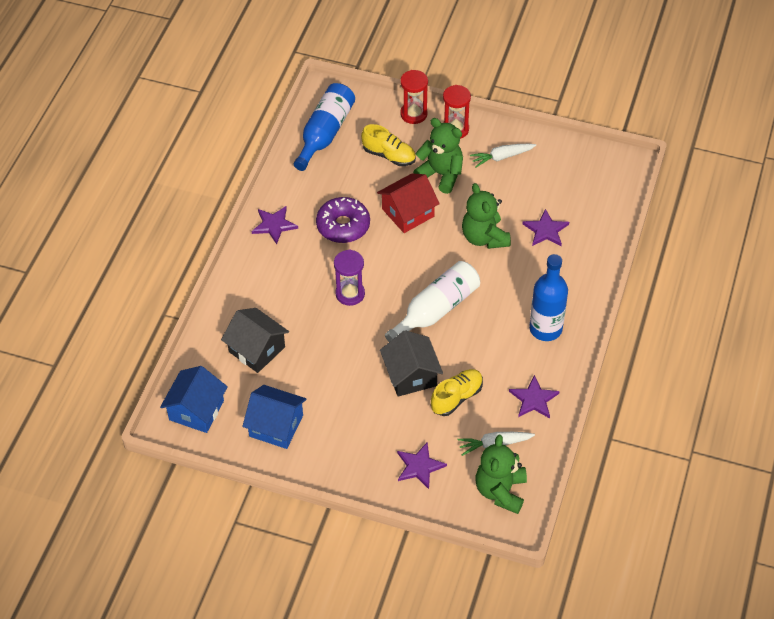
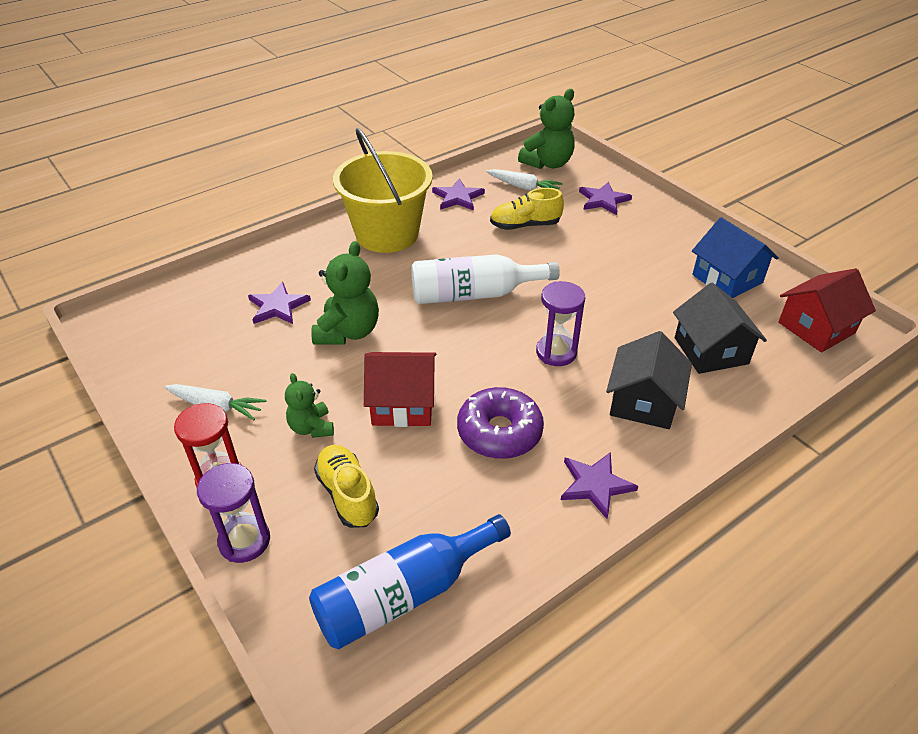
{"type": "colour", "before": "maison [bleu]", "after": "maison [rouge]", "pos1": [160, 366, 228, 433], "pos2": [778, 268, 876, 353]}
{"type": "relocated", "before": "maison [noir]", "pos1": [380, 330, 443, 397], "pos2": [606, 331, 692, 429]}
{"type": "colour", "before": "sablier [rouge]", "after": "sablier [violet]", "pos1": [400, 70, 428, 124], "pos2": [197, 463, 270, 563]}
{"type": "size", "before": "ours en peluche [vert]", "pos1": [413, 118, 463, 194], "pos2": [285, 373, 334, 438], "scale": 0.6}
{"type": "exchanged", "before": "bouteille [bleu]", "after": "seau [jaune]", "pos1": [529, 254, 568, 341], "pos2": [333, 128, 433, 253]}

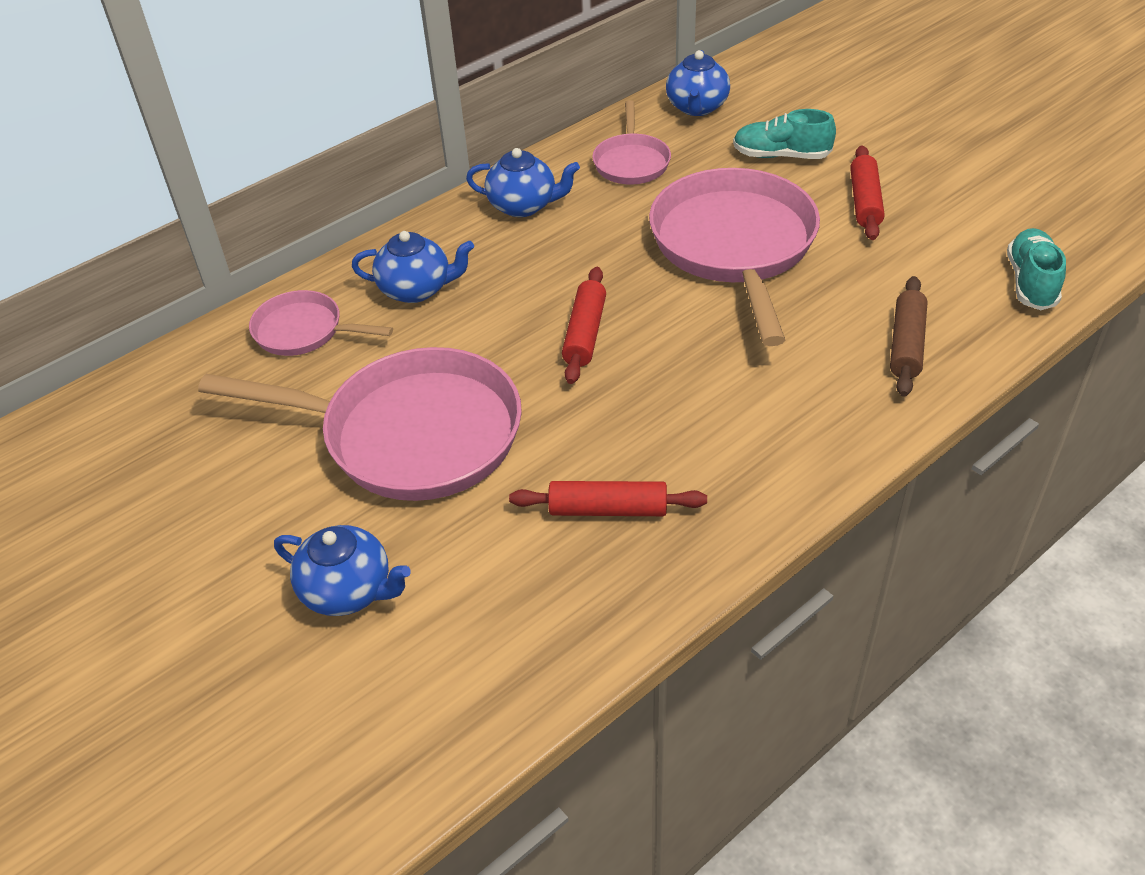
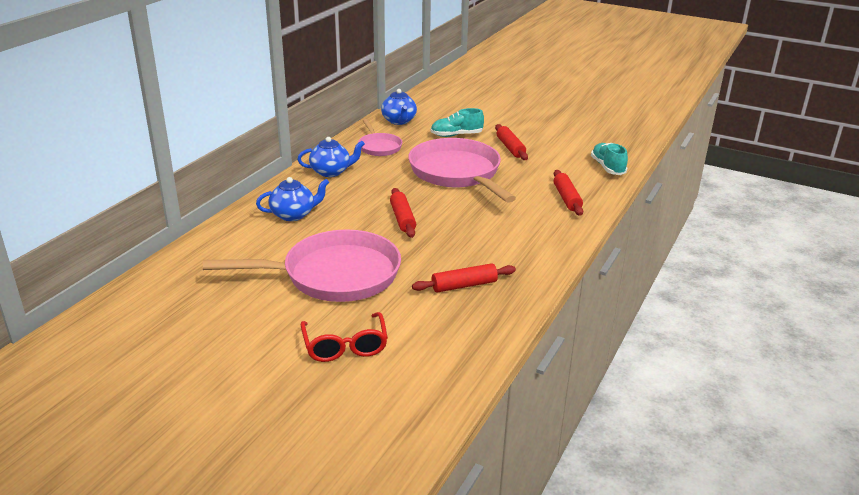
{"type": "missing", "before": "poêle [rose]", "pos1": [249, 290, 393, 356]}
{"type": "exchanged", "before": "théière [bleu]", "after": "lunettes [rouge]", "pos1": [274, 525, 411, 616], "pos2": [301, 312, 388, 362]}
{"type": "colour", "before": "rouleau à pâtisserie [marron]", "after": "rouleau à pâtisserie [rouge]", "pos1": [890, 276, 928, 397], "pos2": [554, 170, 583, 216]}

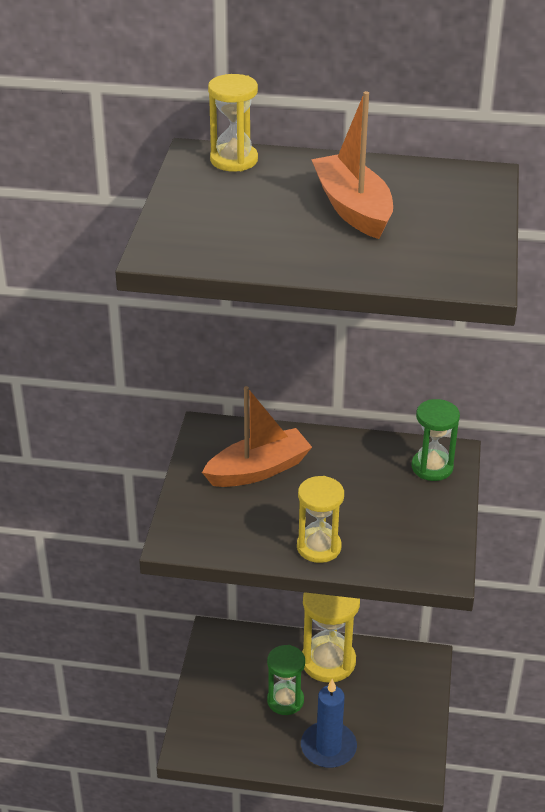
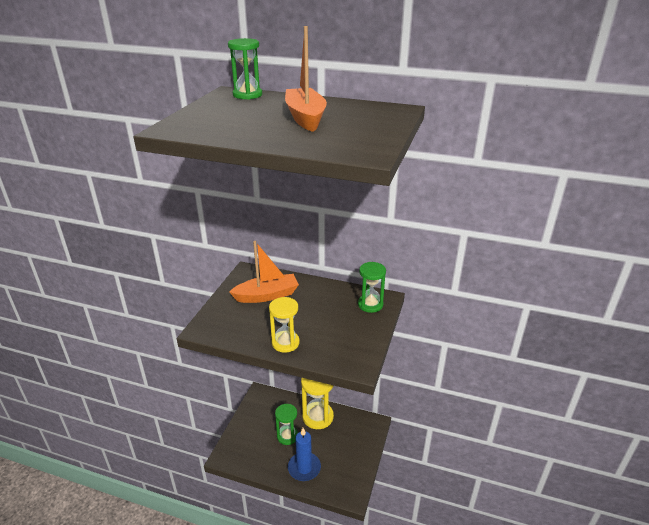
{"type": "colour", "before": "sablier [jaune]", "after": "sablier [vert]", "pos1": [208, 74, 258, 172], "pos2": [228, 38, 262, 100]}

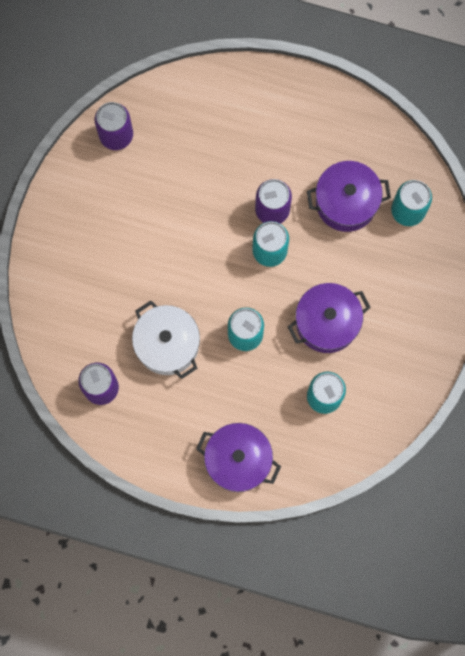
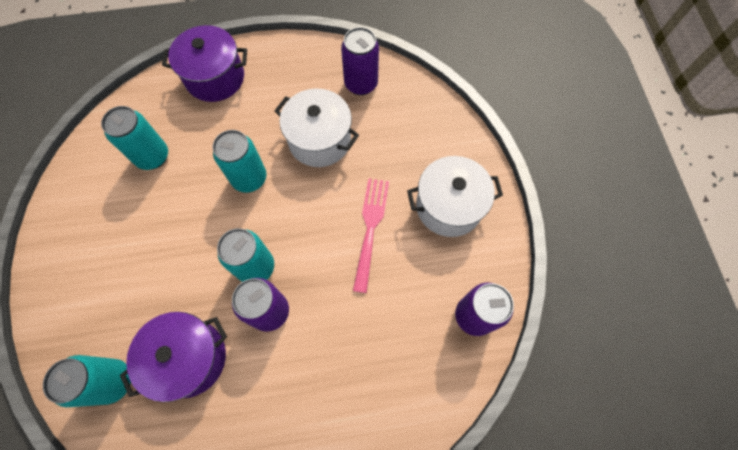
{"type": "missing", "before": "marmite [violet]", "pos1": [288, 283, 371, 353]}
{"type": "appeared", "after": "fourchette [rose]", "pos2": [353, 179, 389, 293]}
{"type": "appeared", "after": "marmite [blanc]", "pos2": [407, 156, 503, 237]}

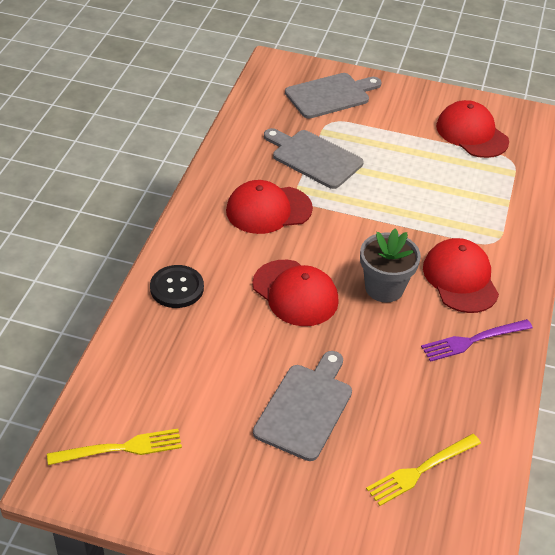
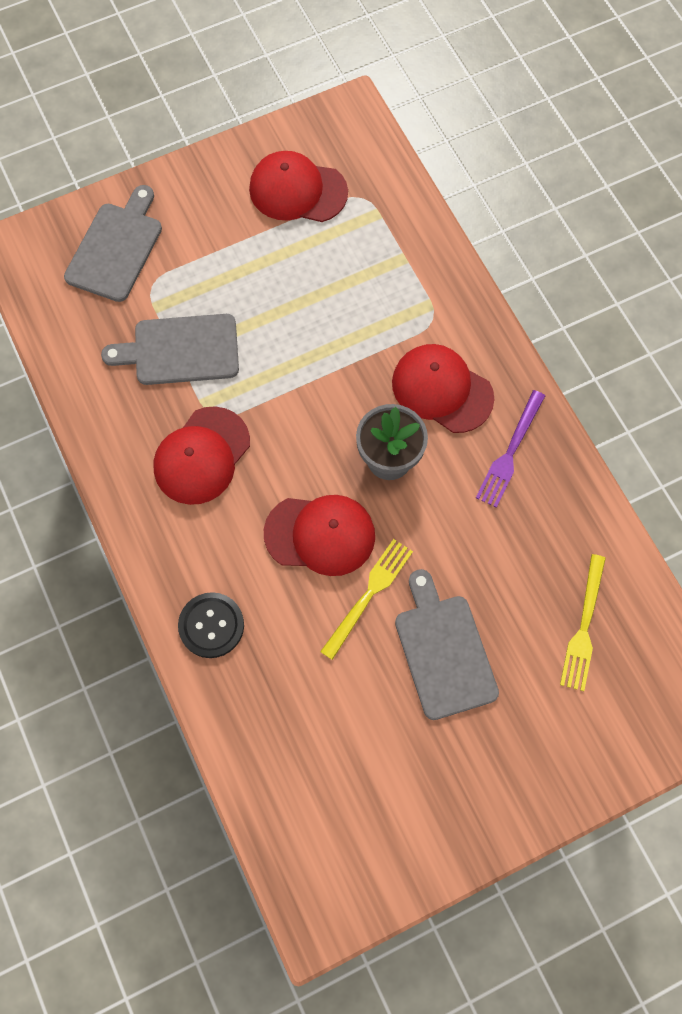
{"type": "relocated", "before": "fourchette [jaune]", "pos1": [47, 429, 182, 465], "pos2": [320, 539, 413, 660]}

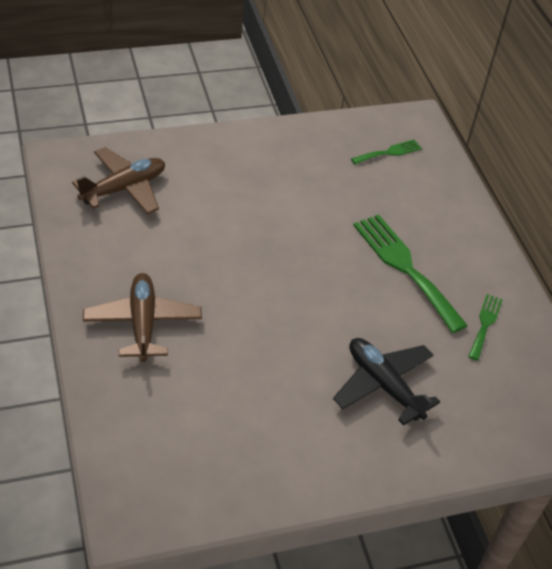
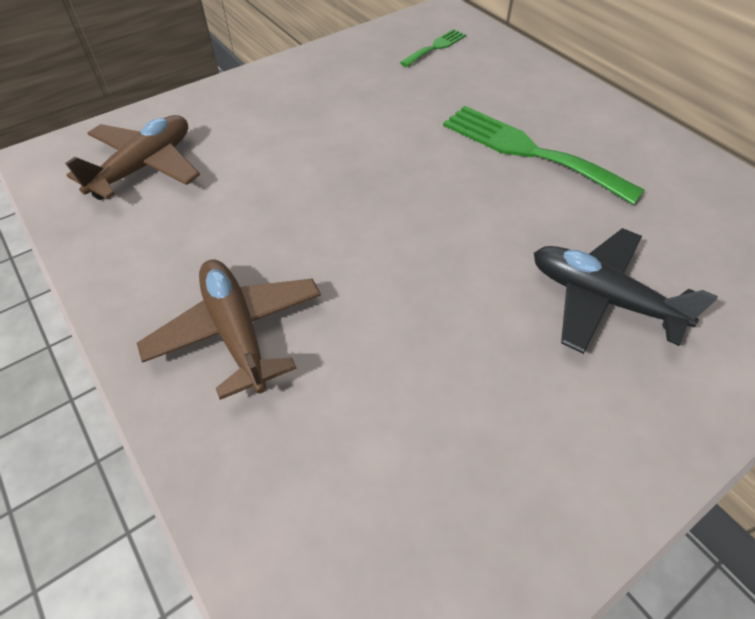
{"type": "missing", "before": "fourchette [vert]", "pos1": [468, 294, 503, 361]}

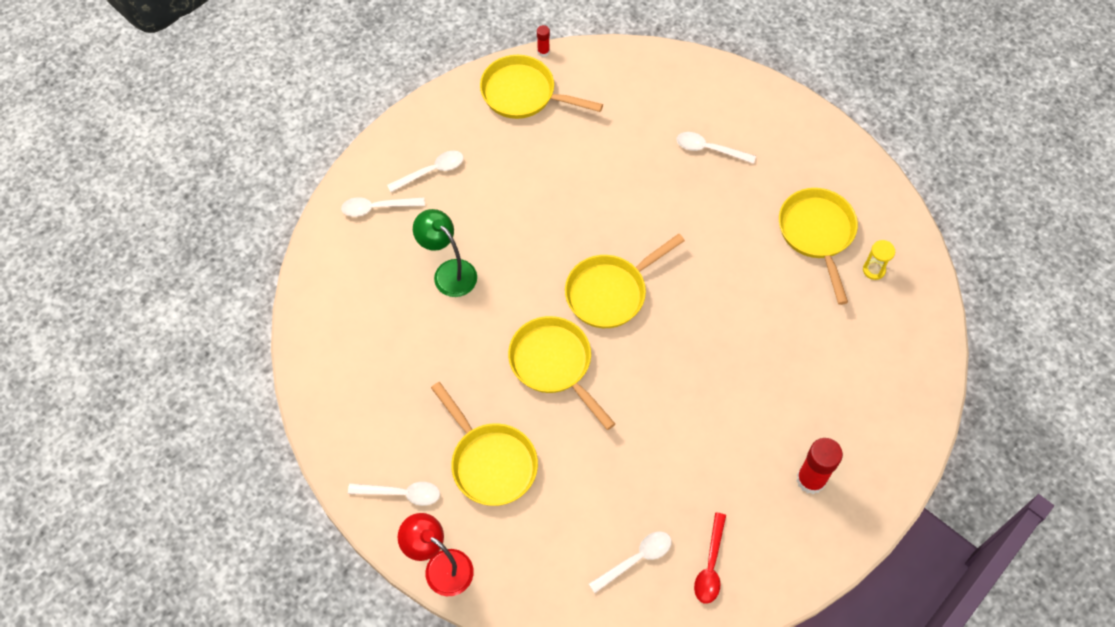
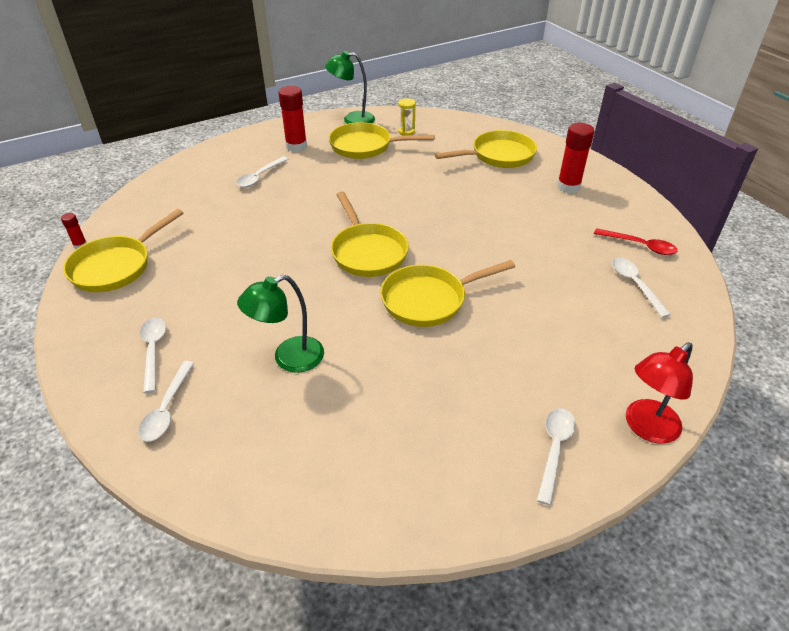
{"type": "relocated", "before": "poêle [jaune]", "pos1": [431, 382, 538, 506], "pos2": [435, 130, 537, 168]}
{"type": "appeared", "after": "bâton de colle [rouge]", "pos2": [278, 86, 307, 152]}
{"type": "appeared", "after": "lampe [vert]", "pos2": [325, 51, 375, 124]}

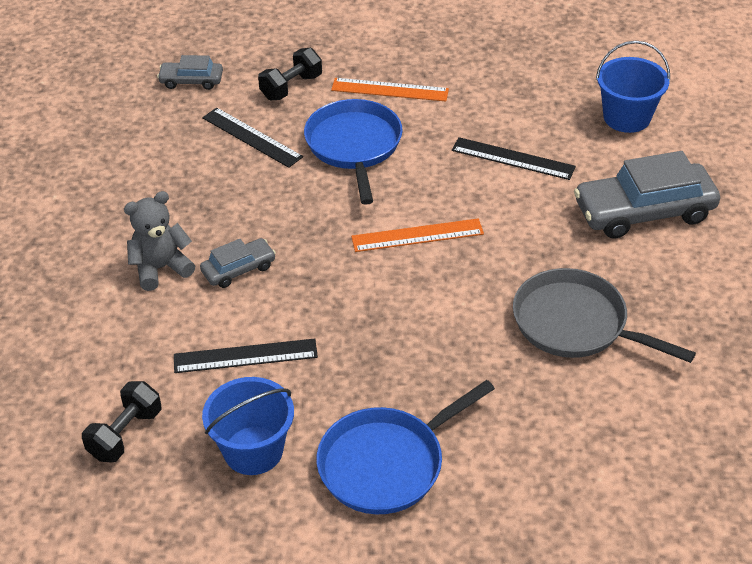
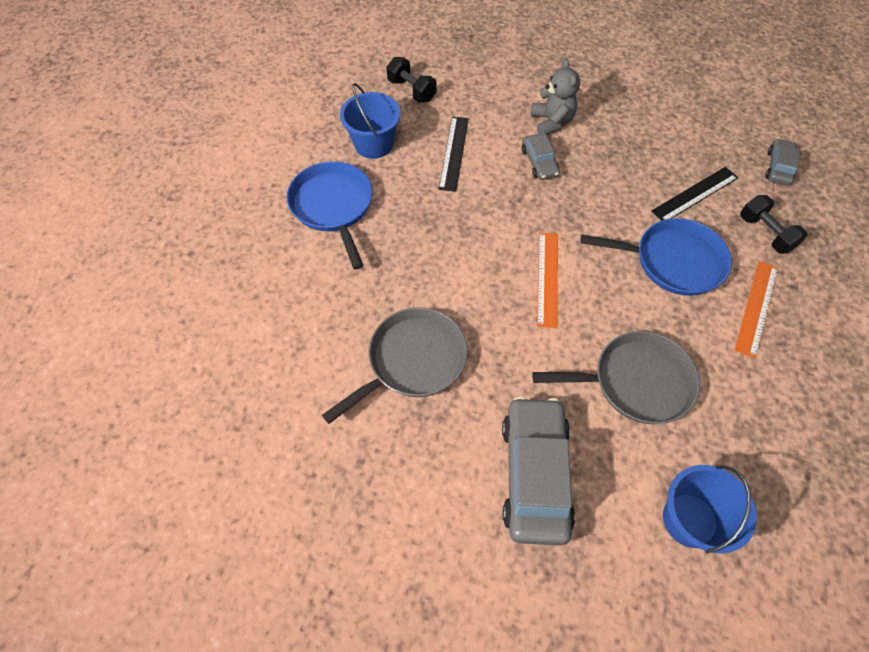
{"type": "exchanged", "before": "règle [noir]", "after": "poêle [gris]", "pos1": [452, 137, 576, 180], "pos2": [532, 331, 700, 424]}

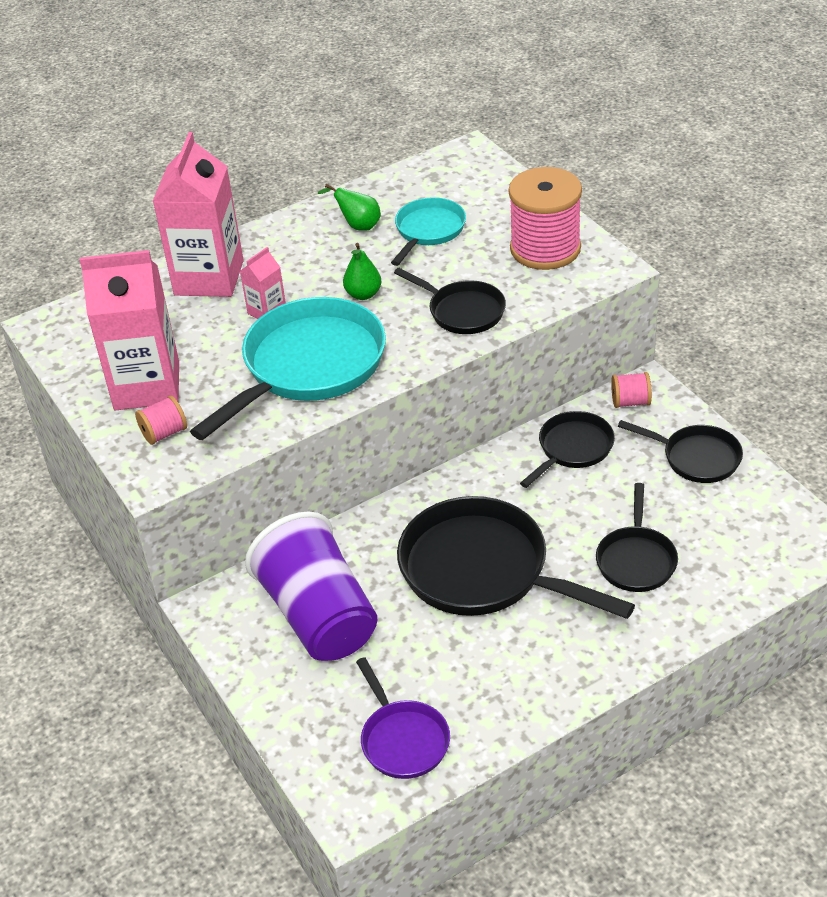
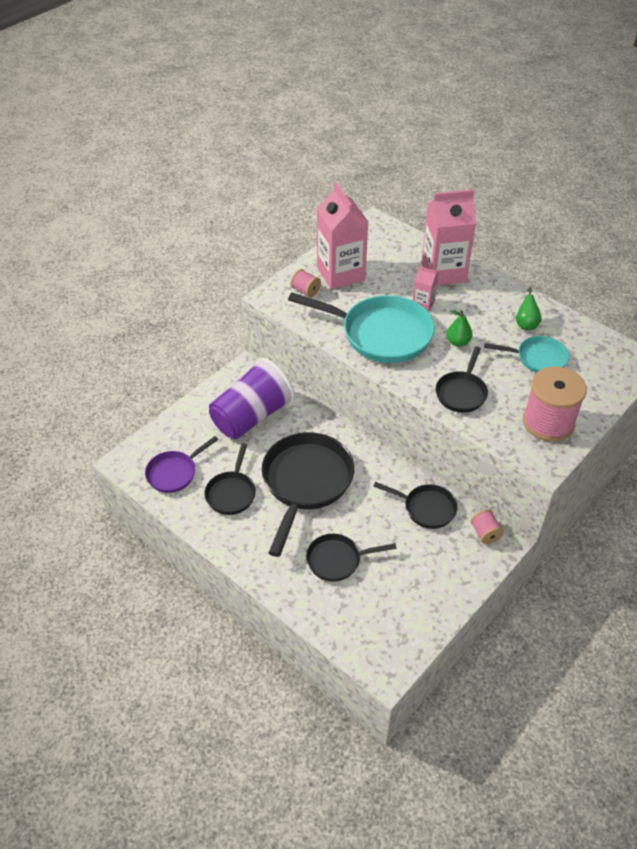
{"type": "relocated", "before": "poêle [noir]", "pos1": [618, 420, 743, 483], "pos2": [204, 443, 256, 515]}

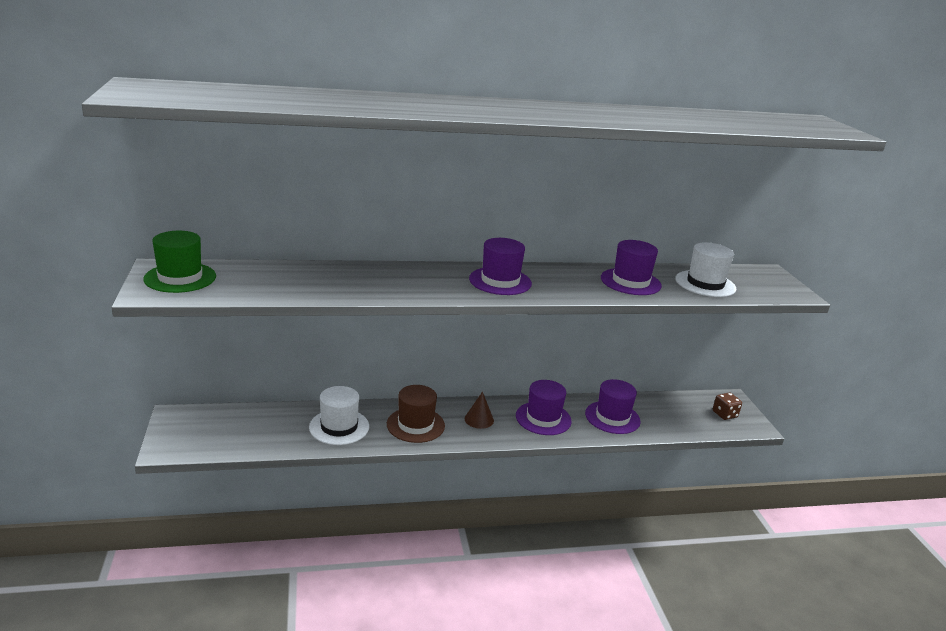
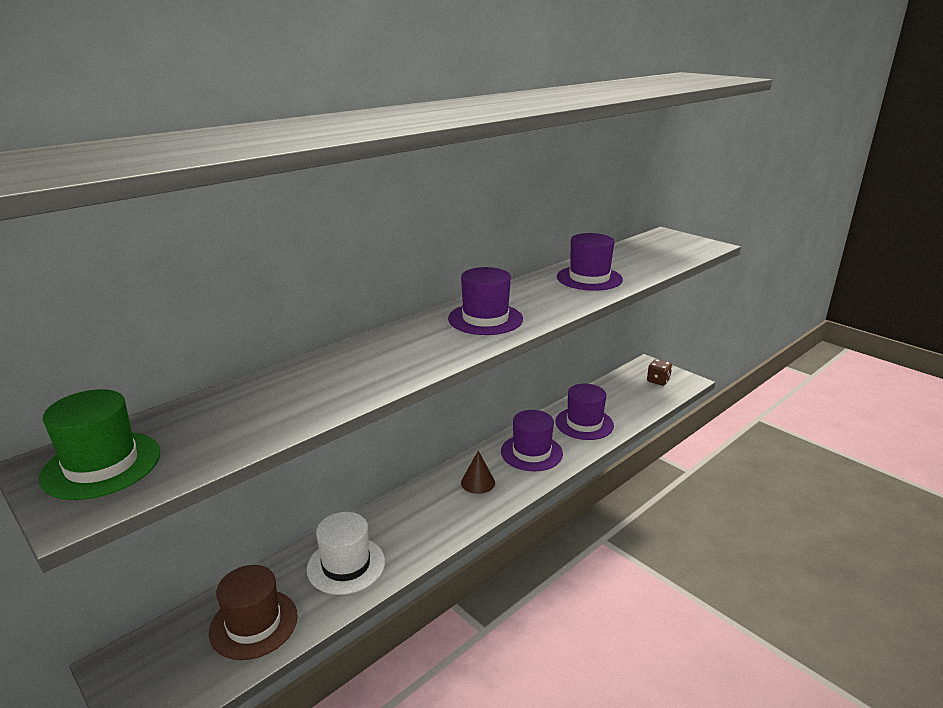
{"type": "relocated", "before": "chapeau [marron]", "pos1": [387, 385, 445, 443], "pos2": [209, 565, 298, 660]}
{"type": "missing", "before": "chapeau [blanc]", "pos1": [675, 242, 737, 297]}

